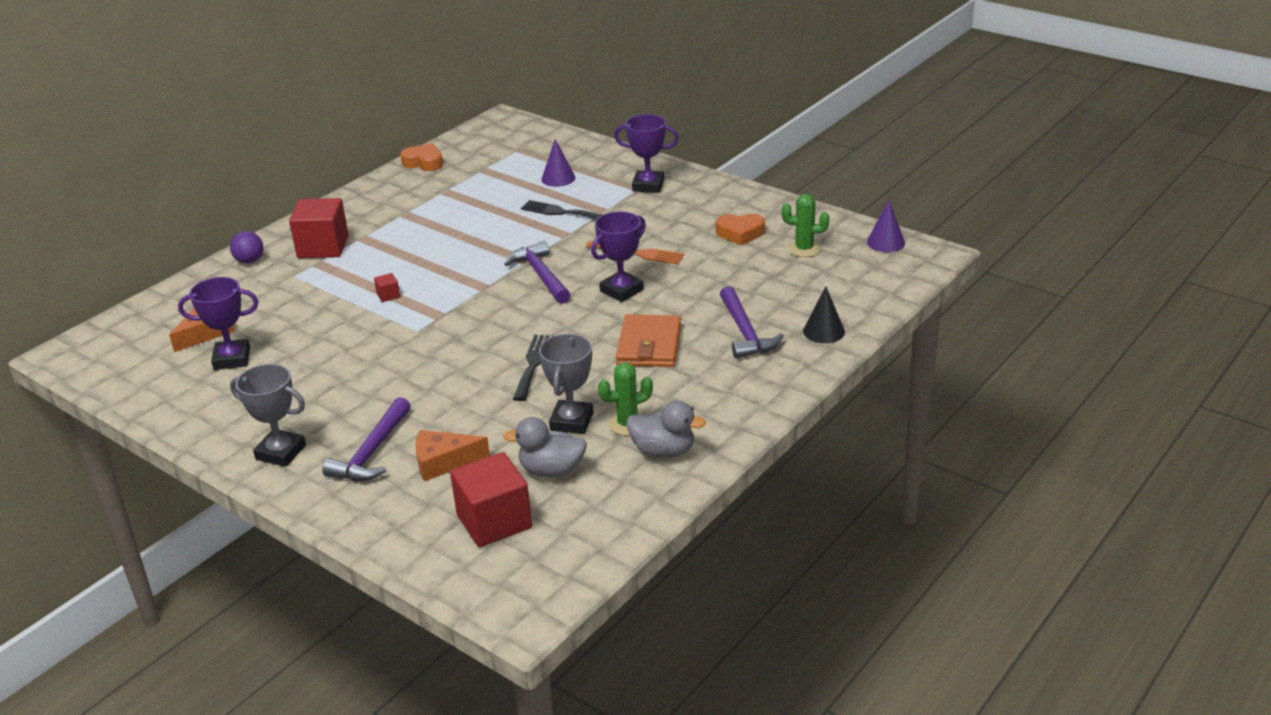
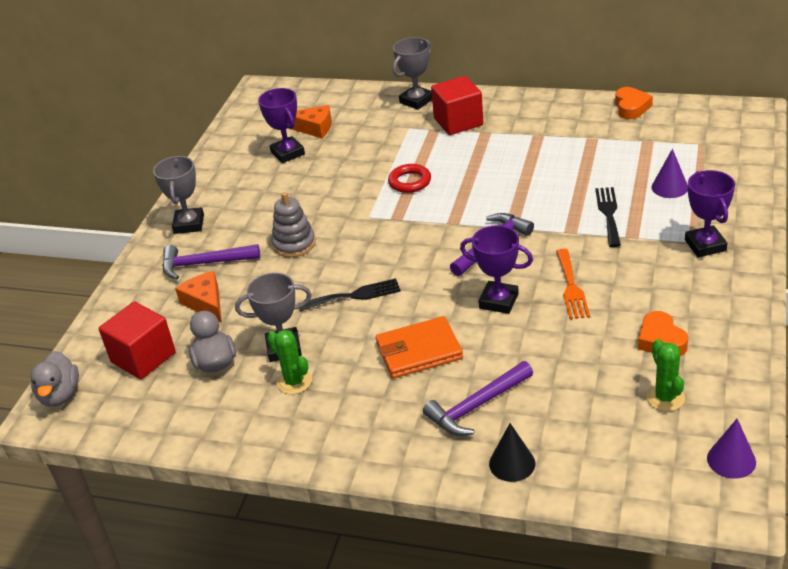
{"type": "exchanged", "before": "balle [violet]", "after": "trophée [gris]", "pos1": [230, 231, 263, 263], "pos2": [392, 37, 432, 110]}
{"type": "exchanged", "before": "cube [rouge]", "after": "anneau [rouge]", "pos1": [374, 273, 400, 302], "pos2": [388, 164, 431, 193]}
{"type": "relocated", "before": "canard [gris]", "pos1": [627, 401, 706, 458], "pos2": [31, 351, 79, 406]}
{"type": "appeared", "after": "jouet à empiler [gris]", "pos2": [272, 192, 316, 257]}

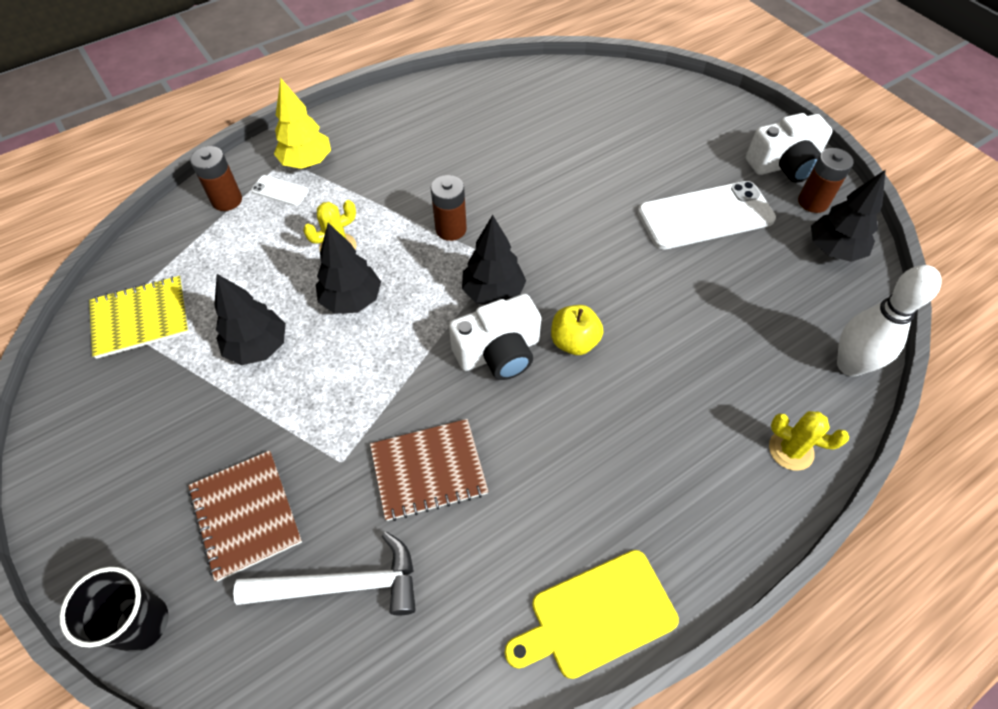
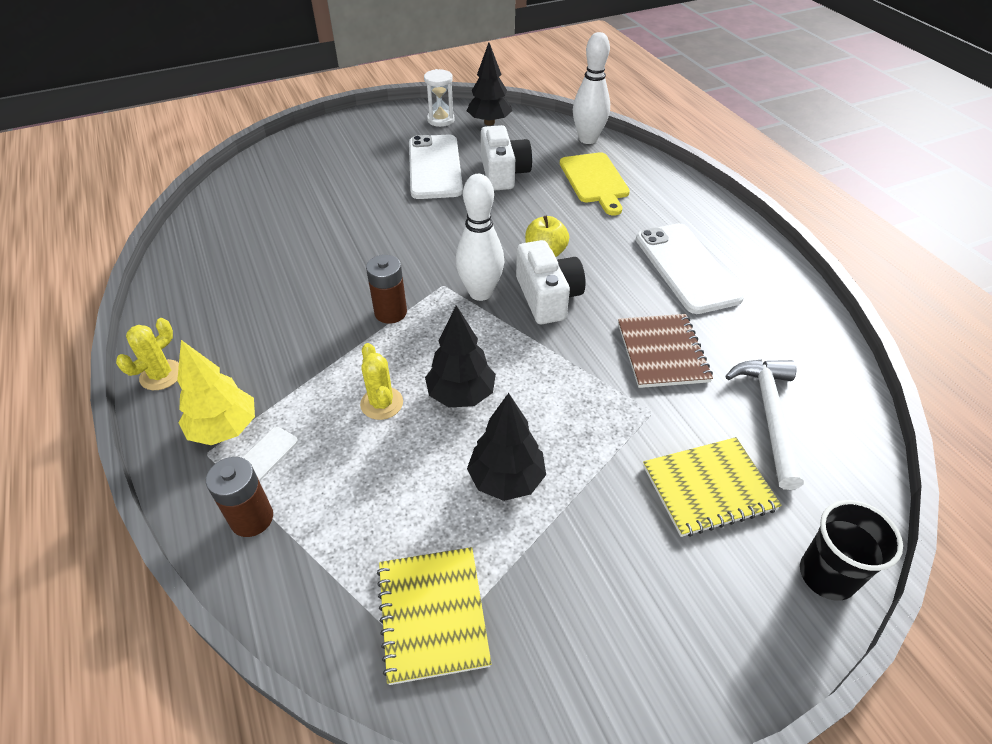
{"type": "colour", "before": "carnet [marron]", "after": "carnet [jaune]", "pos1": [188, 451, 302, 581], "pos2": [643, 437, 782, 537]}
{"type": "exchanged", "before": "arbre [noir]", "after": "quille [blanc]", "pos1": [462, 215, 526, 305], "pos2": [456, 174, 504, 301]}
{"type": "relocated", "before": "planche à découper [jaune]", "pos1": [504, 550, 679, 679], "pos2": [560, 152, 630, 216]}
{"type": "relocated", "before": "appareil photo [blanc]", "pos1": [746, 113, 833, 183], "pos2": [481, 125, 532, 191]}
{"type": "relocated", "before": "cactus [jaune]", "pos1": [769, 411, 849, 471], "pos2": [116, 318, 179, 390]}
{"type": "exchanged", "before": "pile [marron]", "after": "sablier [blanc]", "pos1": [798, 148, 854, 213], "pos2": [424, 69, 455, 127]}
{"type": "appeared", "after": "téléphone [blanc]", "pos2": [636, 223, 744, 314]}

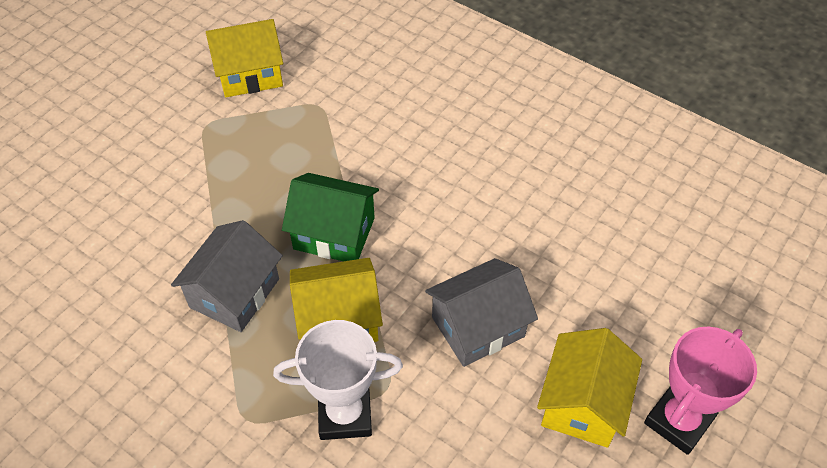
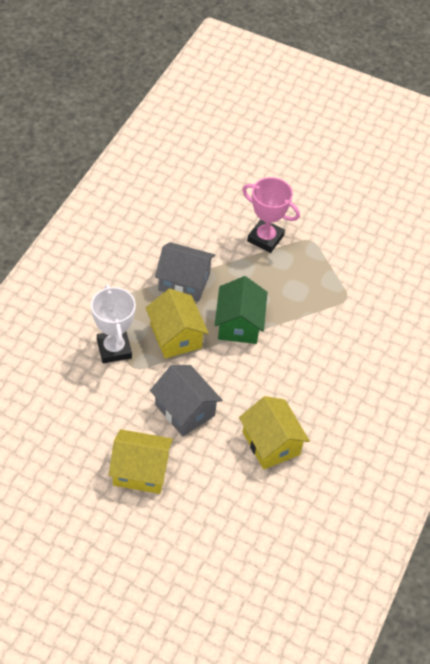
{"type": "relocated", "before": "maison [jaune]", "pos1": [206, 19, 283, 97], "pos2": [239, 396, 310, 470]}
{"type": "relocated", "before": "trophée [rose]", "pos1": [644, 327, 757, 455], "pos2": [242, 177, 300, 253]}

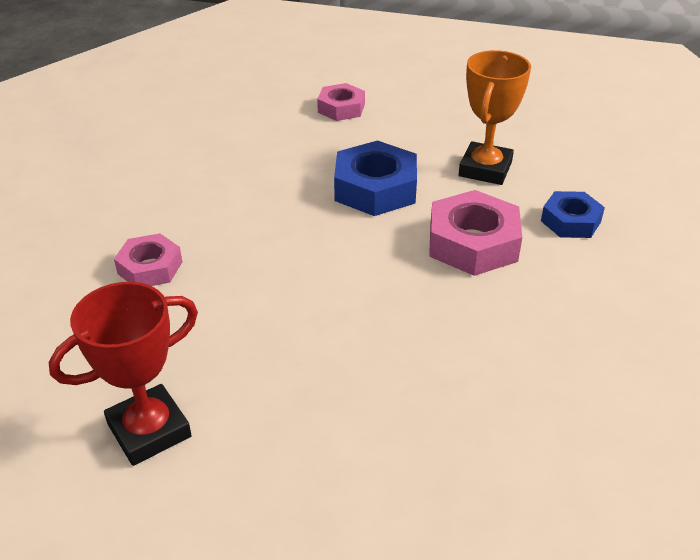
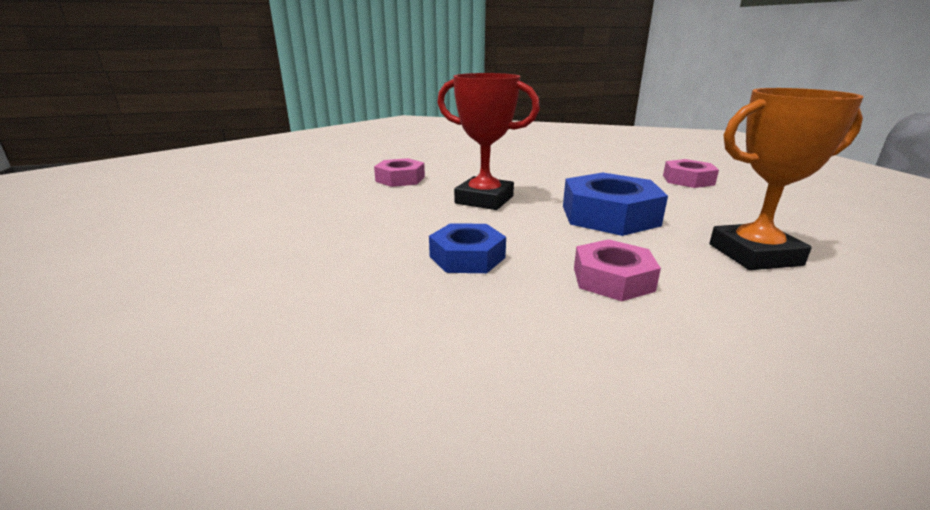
{"type": "relocated", "before": "trophée [rouge]", "pos1": [49, 282, 198, 466], "pos2": [437, 73, 540, 210]}
{"type": "size", "before": "écrou [rose]", "pos1": [429, 190, 522, 276], "pos2": [574, 239, 661, 301], "scale": 0.62}
{"type": "relocated", "before": "écrou [bleu]", "pos1": [541, 191, 605, 238], "pos2": [429, 223, 506, 273]}

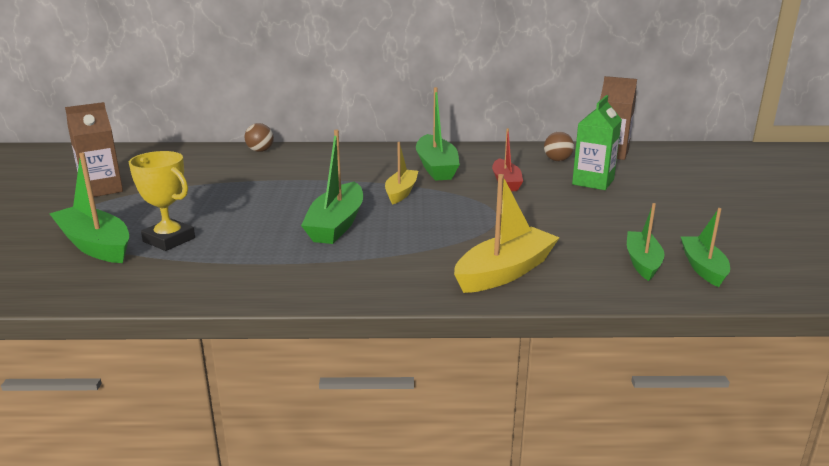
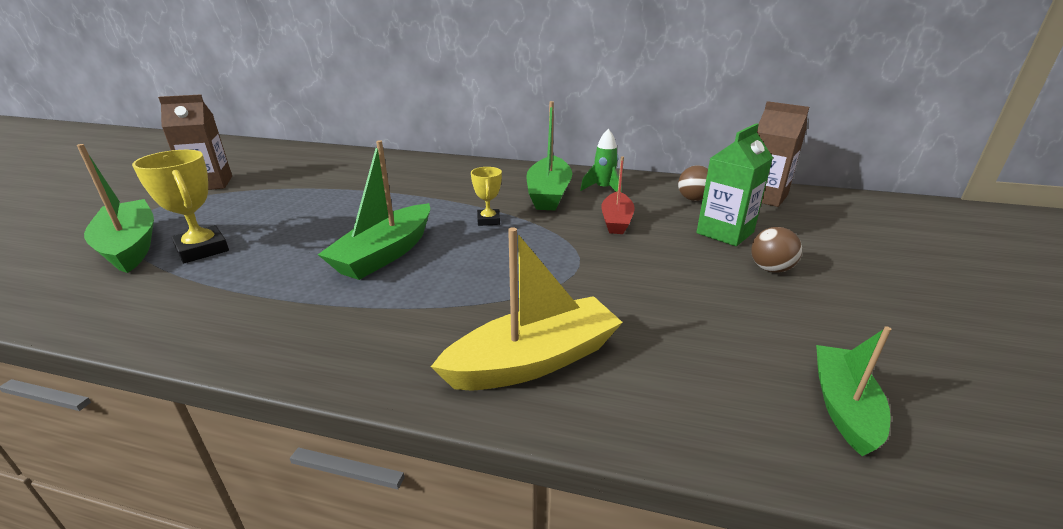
{"type": "relocated", "before": "balle [marron]", "pos1": [244, 123, 274, 152], "pos2": [751, 227, 802, 273]}
{"type": "exchanged", "before": "bateau [jaune]", "after": "trophée [jaune]", "pos1": [385, 142, 418, 204], "pos2": [471, 167, 502, 226]}
{"type": "missing", "before": "bateau [vert]", "pos1": [627, 203, 664, 281]}
{"type": "appeared", "after": "fusée [vert]", "pos2": [580, 129, 622, 192]}

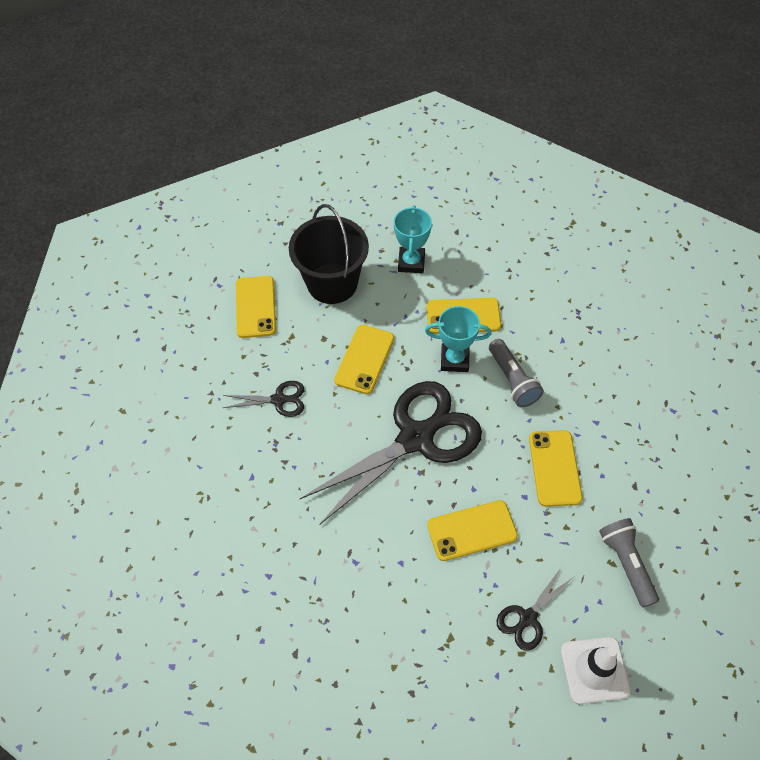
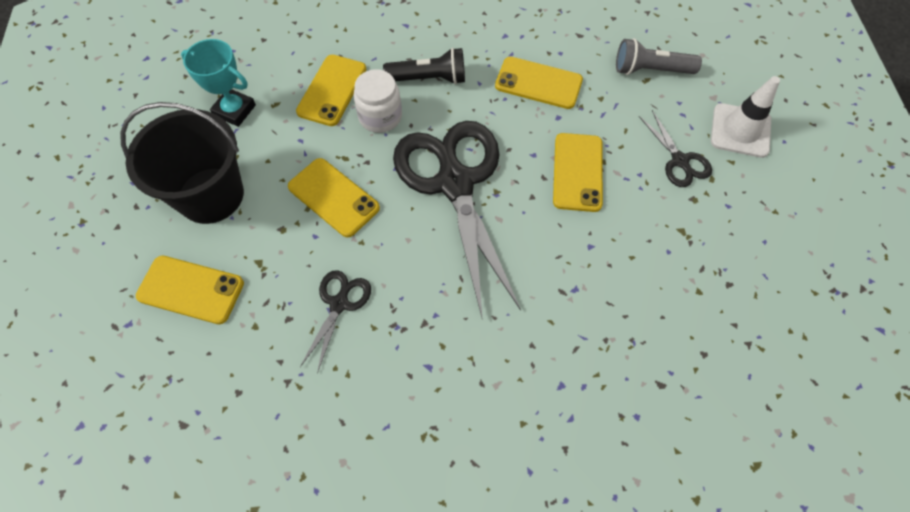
{"type": "exchanged", "before": "trophée [turquoise]", "after": "bocal [blanc]", "pos1": [425, 306, 492, 372], "pos2": [353, 69, 402, 133]}
{"type": "colour", "before": "lampe de poche [gris]", "after": "lampe de poche [noir]", "pos1": [489, 339, 544, 407], "pos2": [383, 48, 465, 85]}

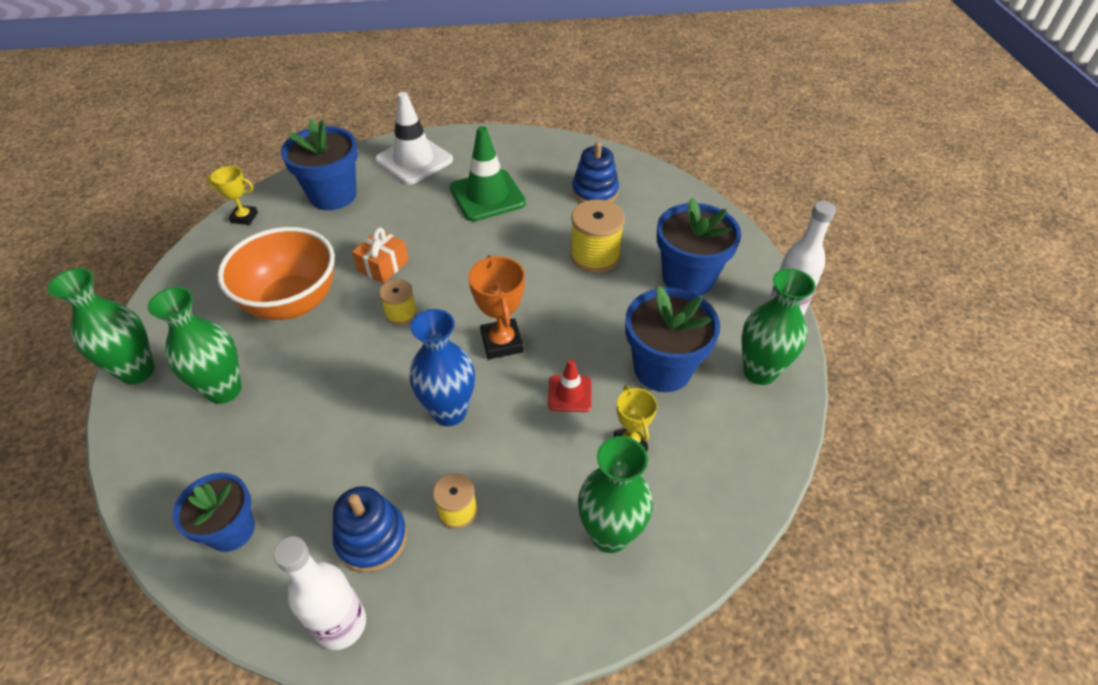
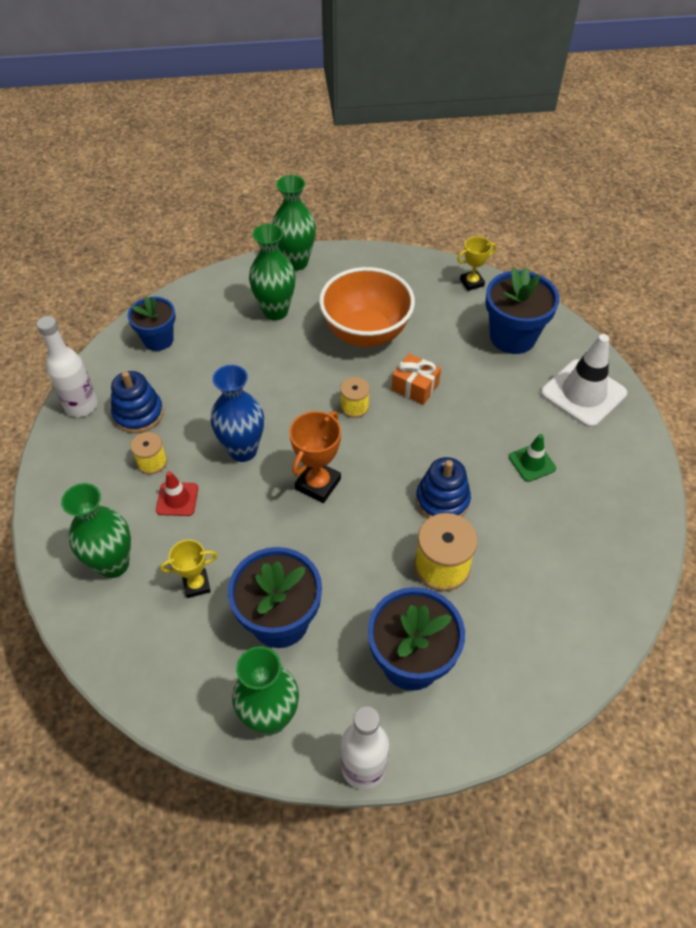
{"type": "spun", "before": "trophée [jaune]", "pos1": [206, 166, 258, 225], "pos2": [457, 236, 497, 291], "turn": 60}
{"type": "size", "before": "cône de chantier [vert]", "pos1": [450, 126, 526, 221], "pos2": [509, 434, 556, 482], "scale": 0.52}
{"type": "spun", "before": "trophée [orange]", "pos1": [468, 255, 525, 359], "pos2": [289, 411, 341, 503], "turn": -45}
{"type": "relocated", "before": "cône de chantier [rouge]", "pos1": [548, 359, 592, 412], "pos2": [156, 471, 198, 516]}
{"type": "relocated", "before": "jouet à empiler [bleu]", "pos1": [572, 142, 619, 203], "pos2": [416, 457, 471, 518]}

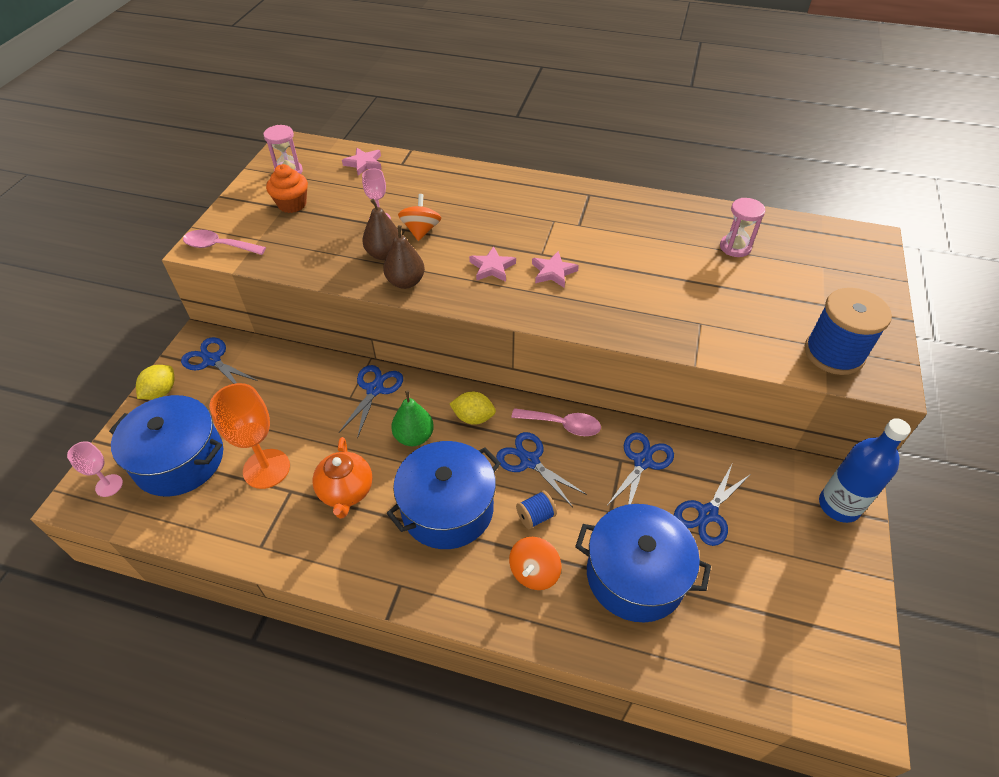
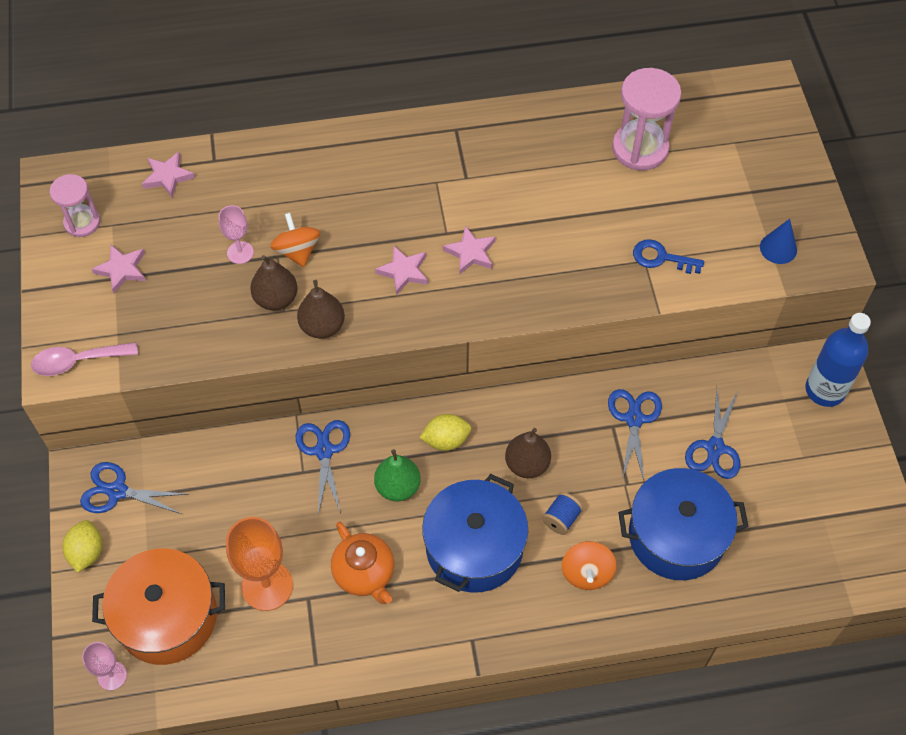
{"type": "colour", "before": "marmite [bleu]", "after": "marmite [orange]", "pos1": [109, 395, 223, 497], "pos2": [92, 548, 225, 665]}
{"type": "exchanged", "before": "muffin [orange]", "after": "étoile [rose]", "pos1": [266, 164, 308, 213], "pos2": [92, 245, 146, 293]}
{"type": "exchanged", "before": "ciseaux [bleu]", "after": "poire [marron]", "pos1": [496, 432, 587, 507], "pos2": [505, 428, 551, 478]}
{"type": "missing", "before": "cuillère [rose]", "pos1": [511, 408, 601, 436]}
{"type": "size", "before": "sablier [rose]", "pos1": [720, 198, 765, 257], "pos2": [612, 68, 682, 171], "scale": 1.61}
{"type": "exchanged", "before": "bobine [bleu]", "after": "cône [bleu]", "pos1": [805, 288, 892, 375], "pos2": [760, 219, 797, 264]}
{"type": "appeared", "after": "clé [bleu]", "pos2": [633, 239, 704, 274]}

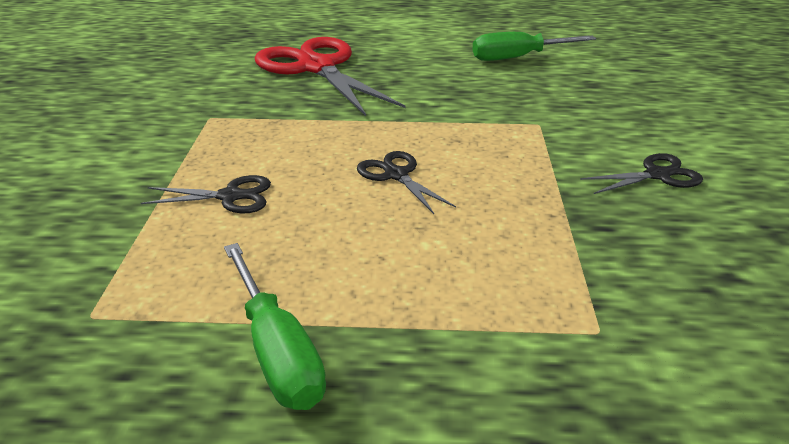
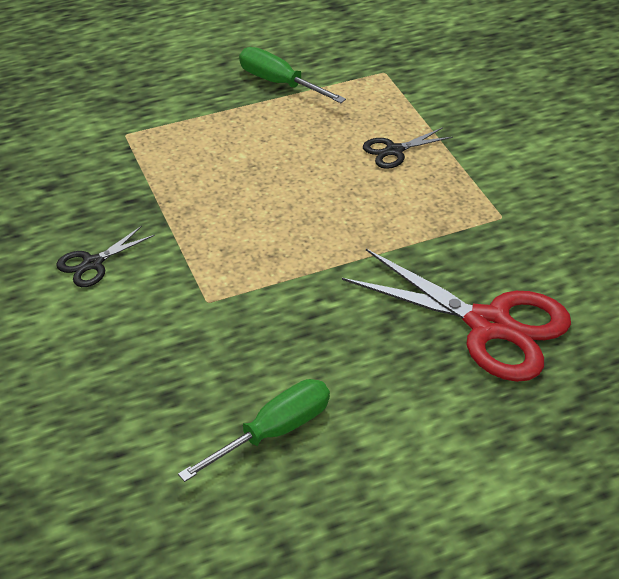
{"type": "missing", "before": "ciseaux [noir]", "pos1": [357, 151, 456, 214]}

